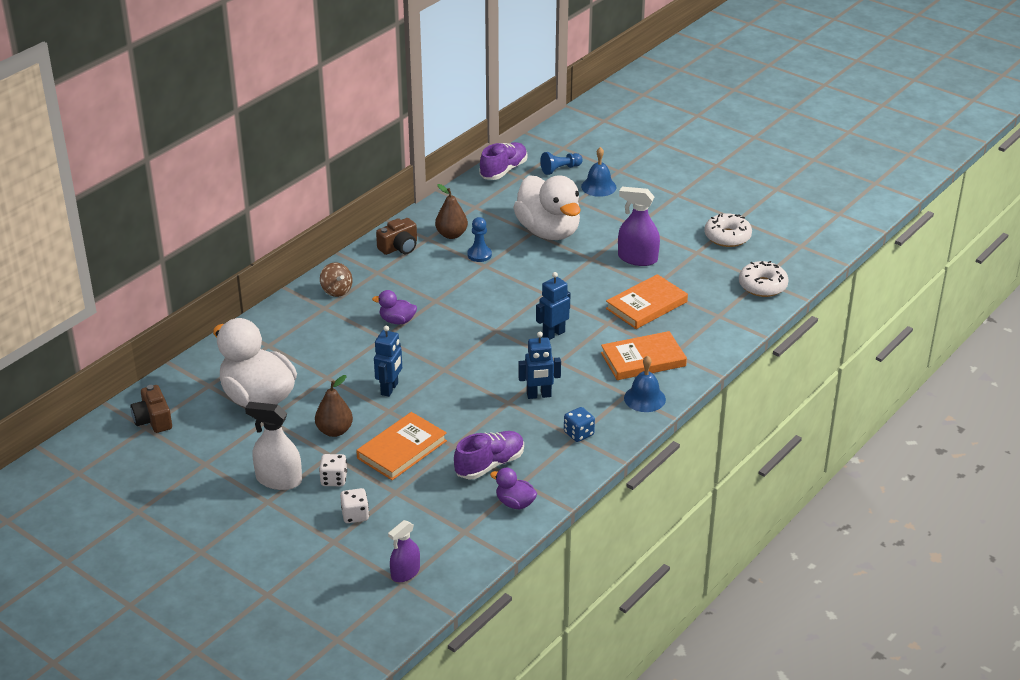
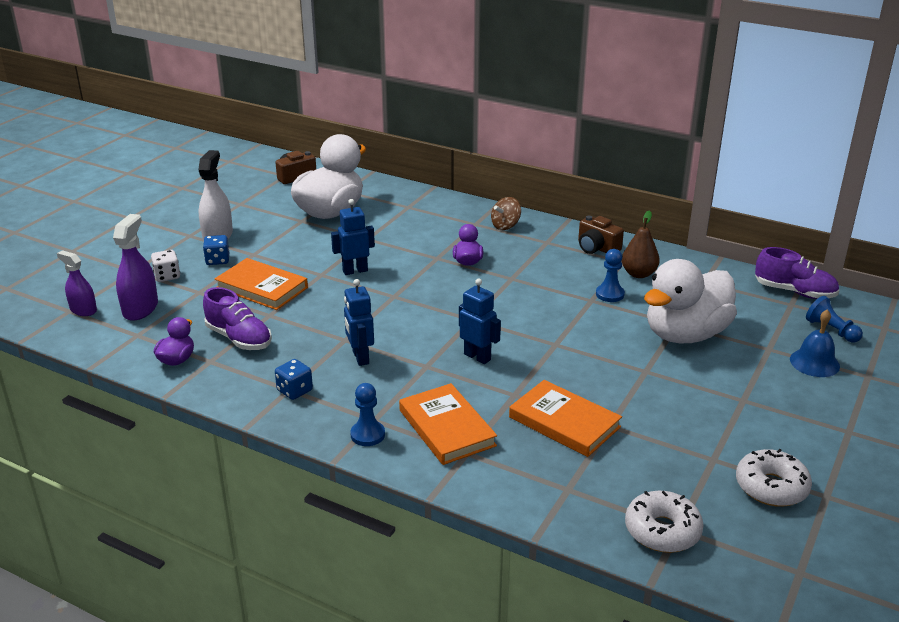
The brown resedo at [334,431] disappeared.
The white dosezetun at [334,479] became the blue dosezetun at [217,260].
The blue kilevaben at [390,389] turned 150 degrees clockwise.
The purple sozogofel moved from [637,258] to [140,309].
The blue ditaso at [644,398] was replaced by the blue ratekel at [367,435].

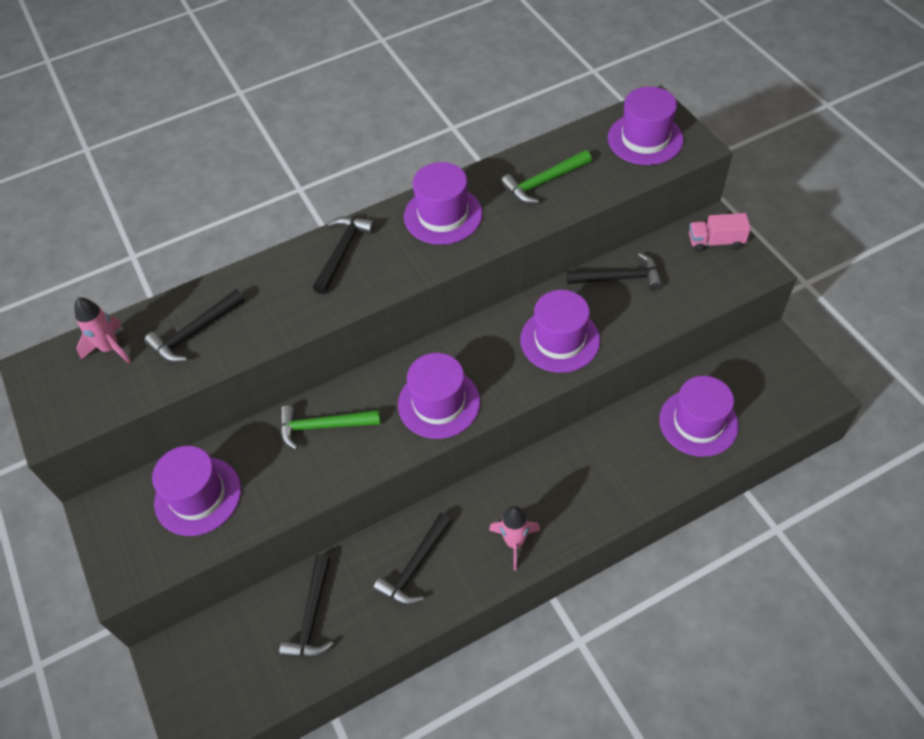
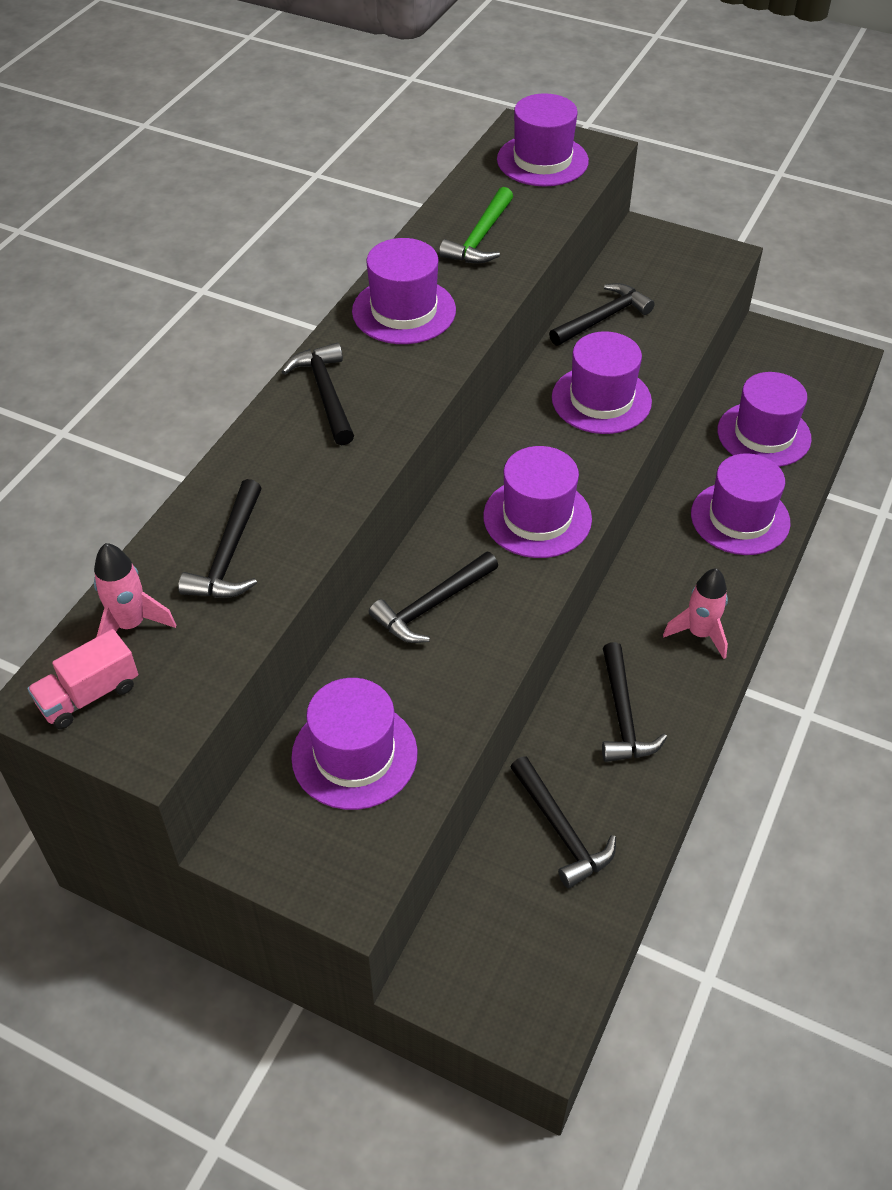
The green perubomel at [323,426] became the black perubomel at [432,606].
The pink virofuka moved from [715,242] to [89,695].
The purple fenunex at [740,518] appeared.

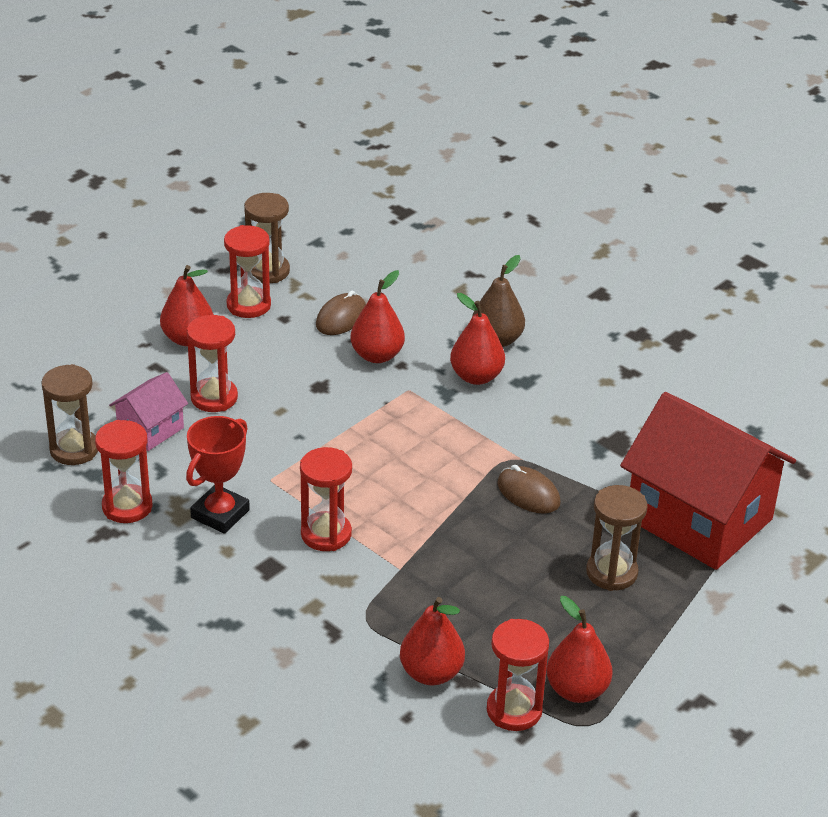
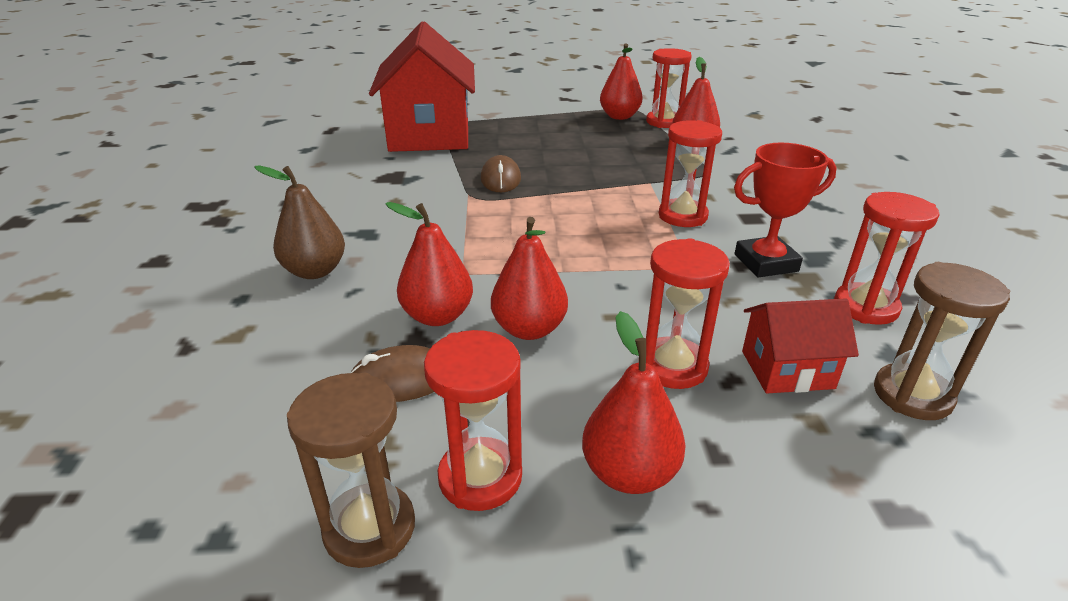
The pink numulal at [150,429] became the red numulal at [787,369].
The red resedo moved from [476,376] to [529,329].
The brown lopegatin at [611,572] disappeared.

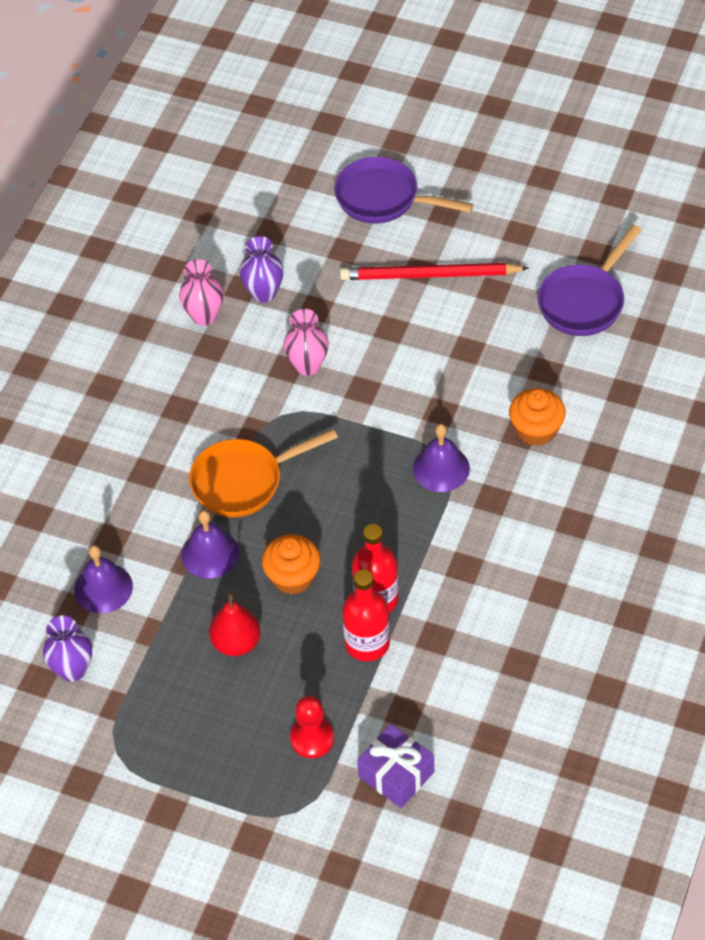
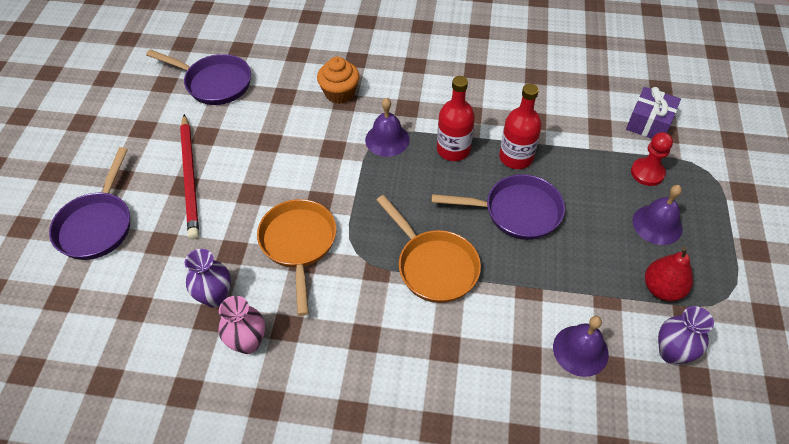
The purple ditaso moved from [210,553] to [657,224].
The red resedo moved from [236,643] to [662,289].
The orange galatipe at [292,577] was replaced by the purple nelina at [516,212].
The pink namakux at [307,365] was replaced by the orange nelina at [299,244].
The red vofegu moved from [367,643] to [453,150].

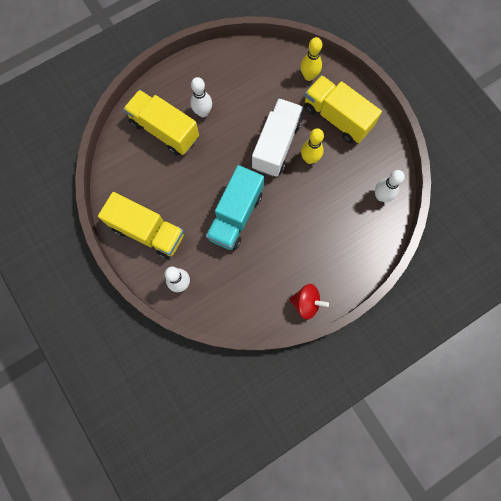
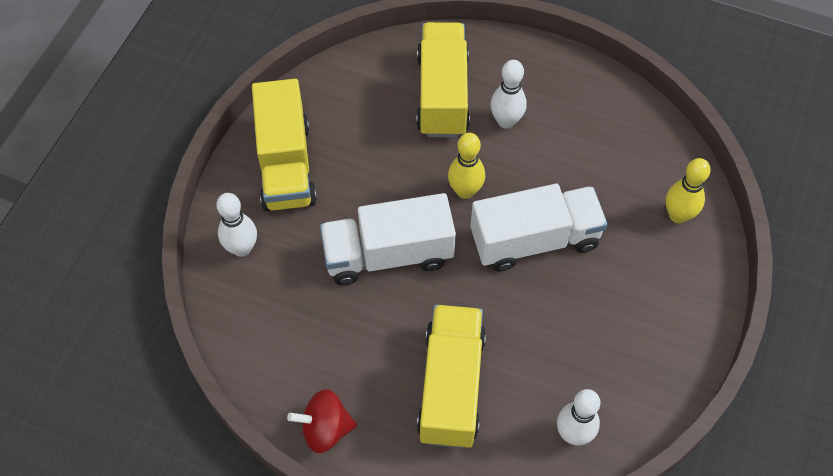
The turquoise virofuka at [235,216] became the white virofuka at [388,254].
The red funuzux at [306,303] turned 105 degrees clockwise.
The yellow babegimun moved from [309,159] to [465,191].
The yellow virofuka moved from [337,118] to [451,386].

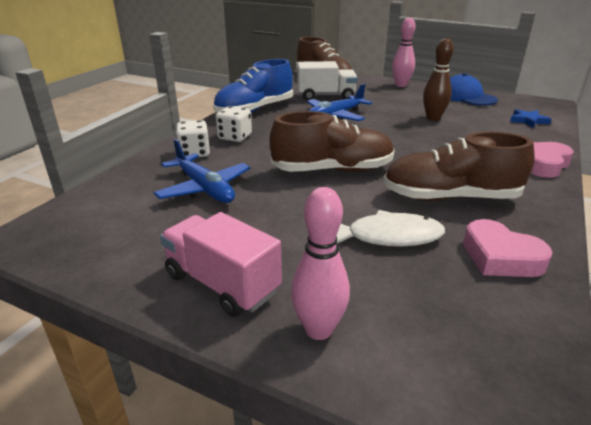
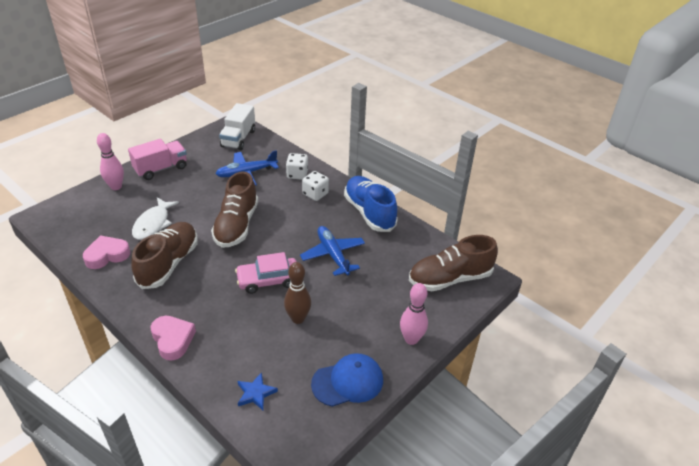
The white virofuka moved from [326,96] to [238,138].
The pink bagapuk at [268,280] appeared.

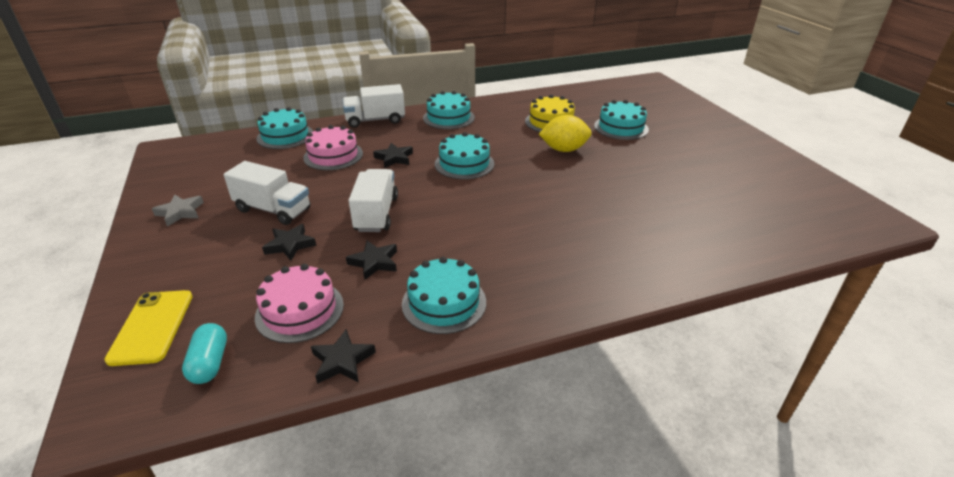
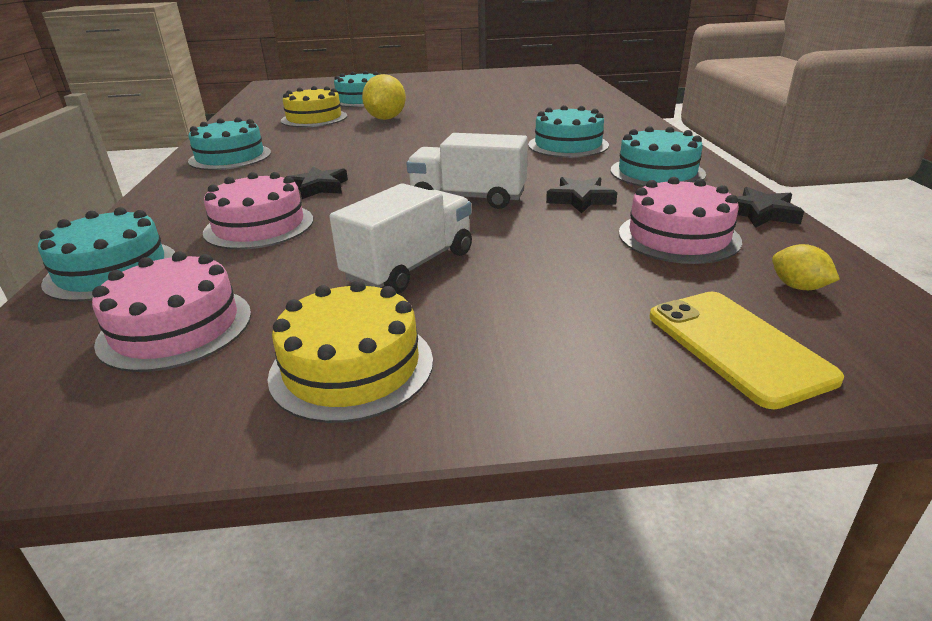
The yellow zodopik at [152,327] turned 60 degrees clockwise.
The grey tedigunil at [180,212] was replaced by the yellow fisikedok at [352,367].
The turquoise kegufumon at [210,363] was replaced by the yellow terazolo at [798,287].
The black tedigunil at [290,245] disappeared.
The white virofuka at [375,120] disappeared.
The turquoise fisikedok moved from [464,164] to [568,145].
The pink fisikedok at [176,327] appeared.

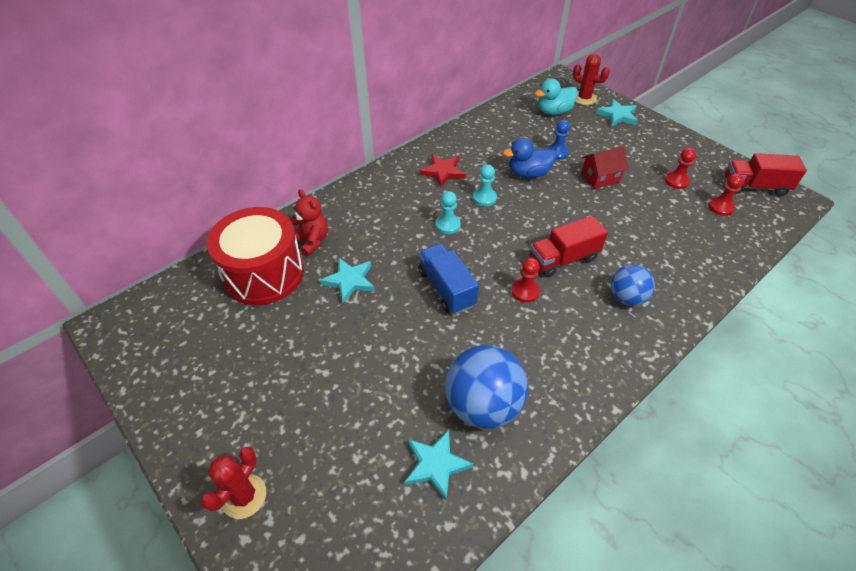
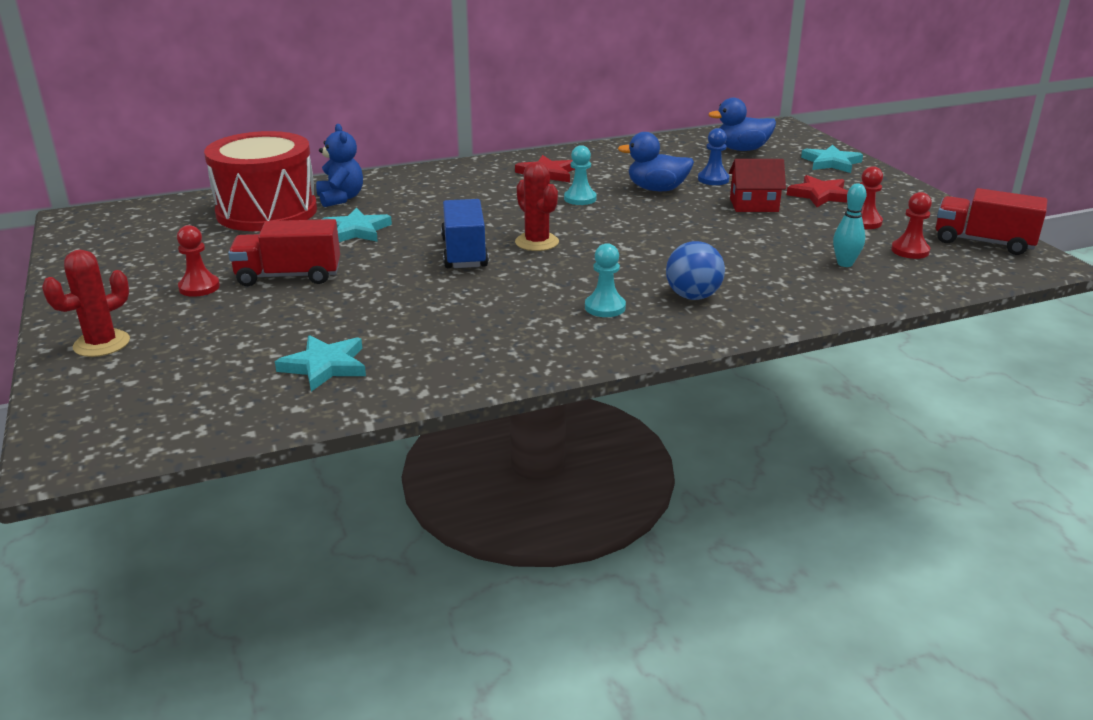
The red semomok at [311,241] became the blue semomok at [341,198].
The turquoise ratekel moved from [447,225] to [605,307].
The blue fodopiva at [483,405] disappeared.
The red ratekel moved from [525,291] to [199,287].
The red virofuka moved from [563,259] to [289,276].
The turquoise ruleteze at [554,111] became the blue ruleteze at [741,149].
The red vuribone moved from [584,98] to [537,242].
The red tedigunil at [820,195] appeared.
The turquoise babegimun at [845,264] appeared.

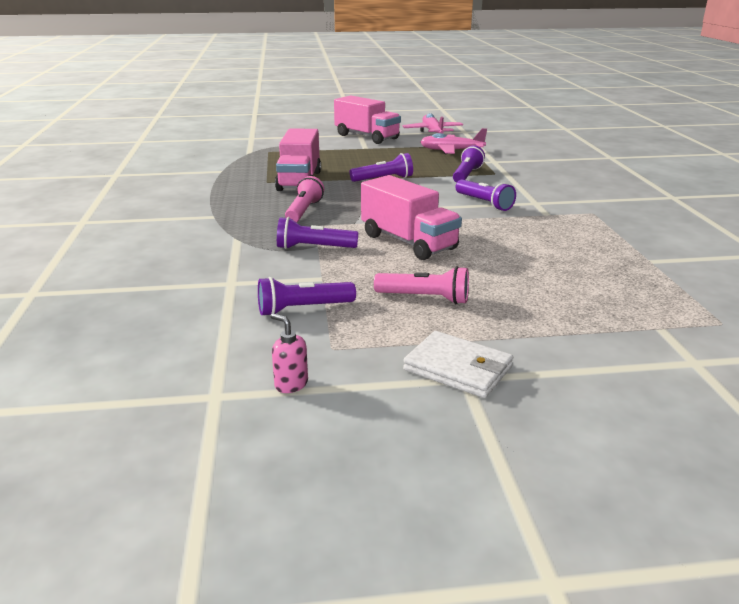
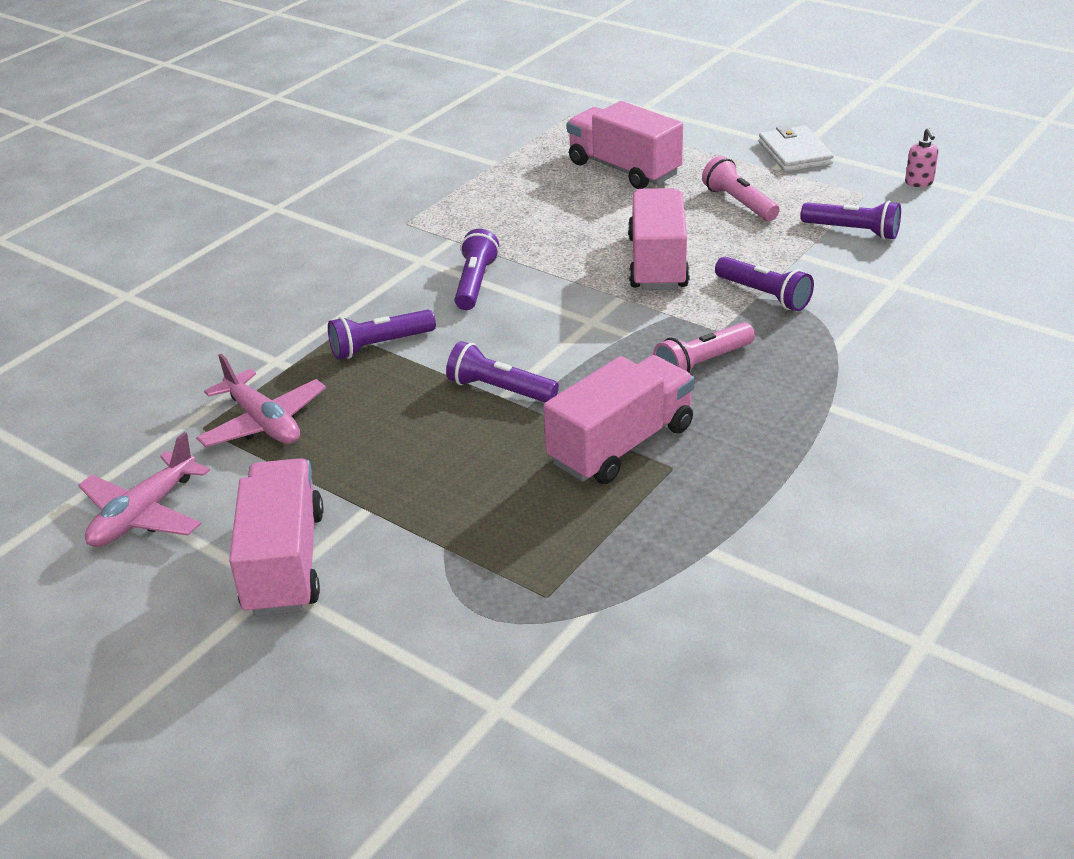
The pink virofuka at [624,169] appeared.

